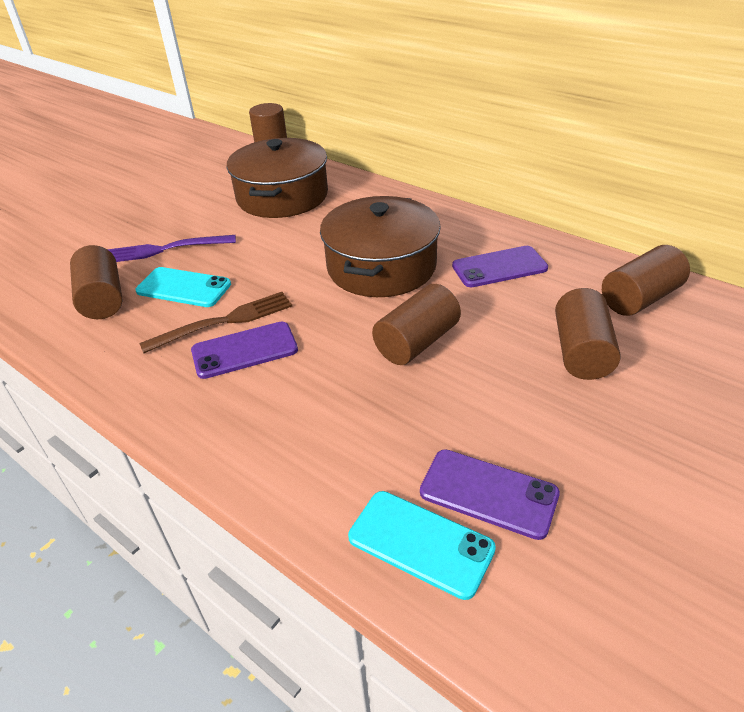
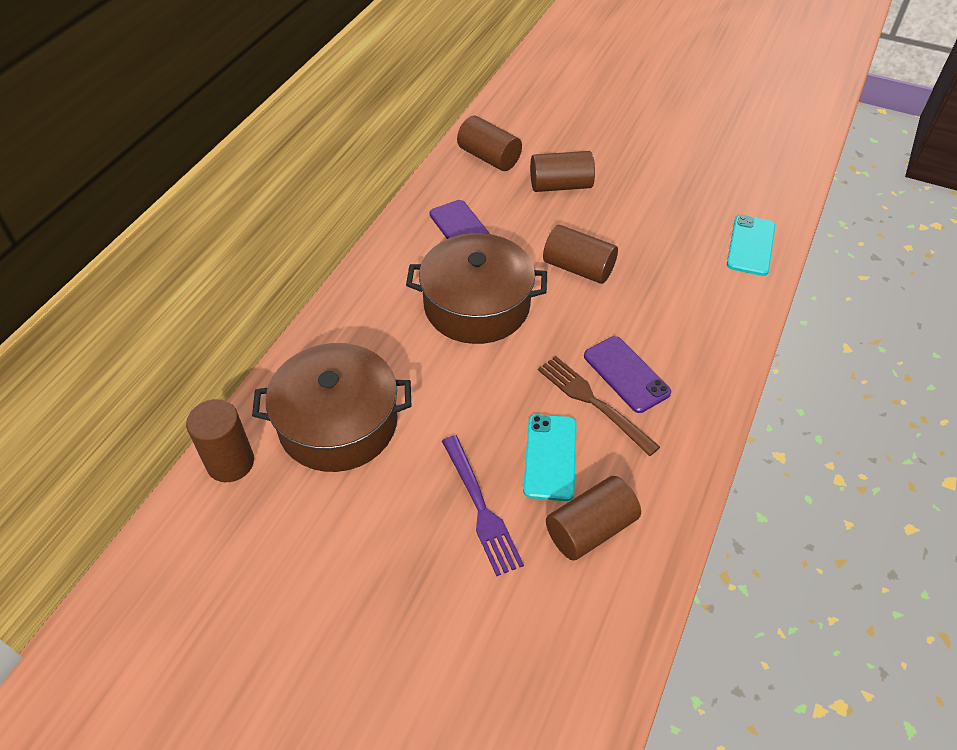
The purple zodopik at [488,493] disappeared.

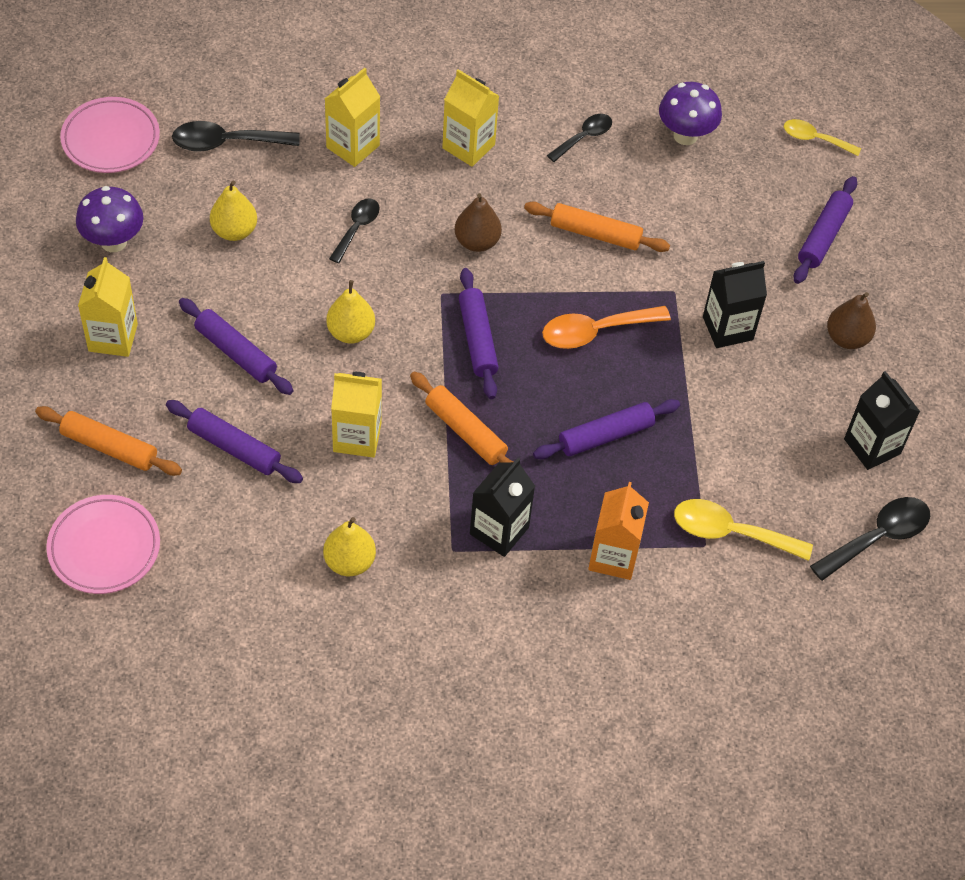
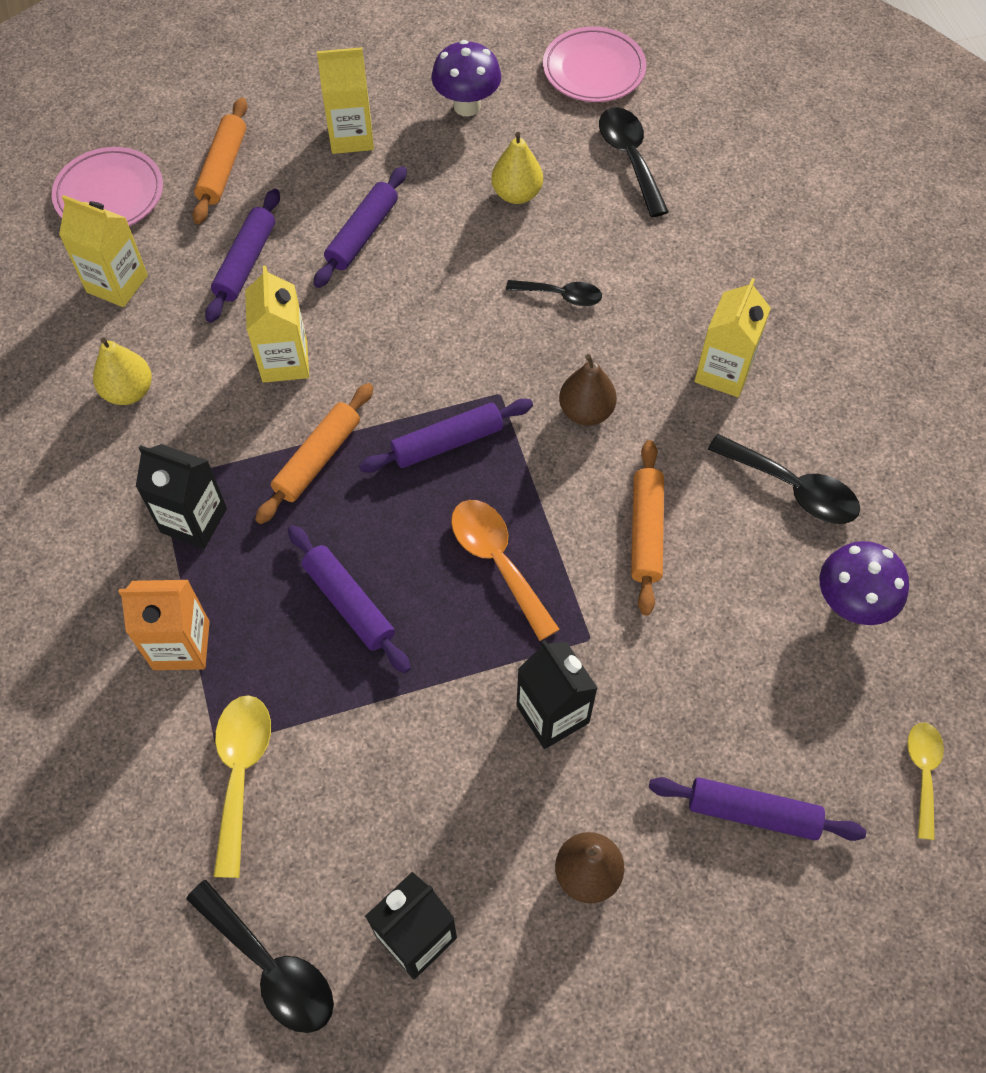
The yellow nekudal moved from [353,146] to [117,284].
The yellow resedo at [351,332] disappeared.
The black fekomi at [584,137] changed to 1.54 times the size.

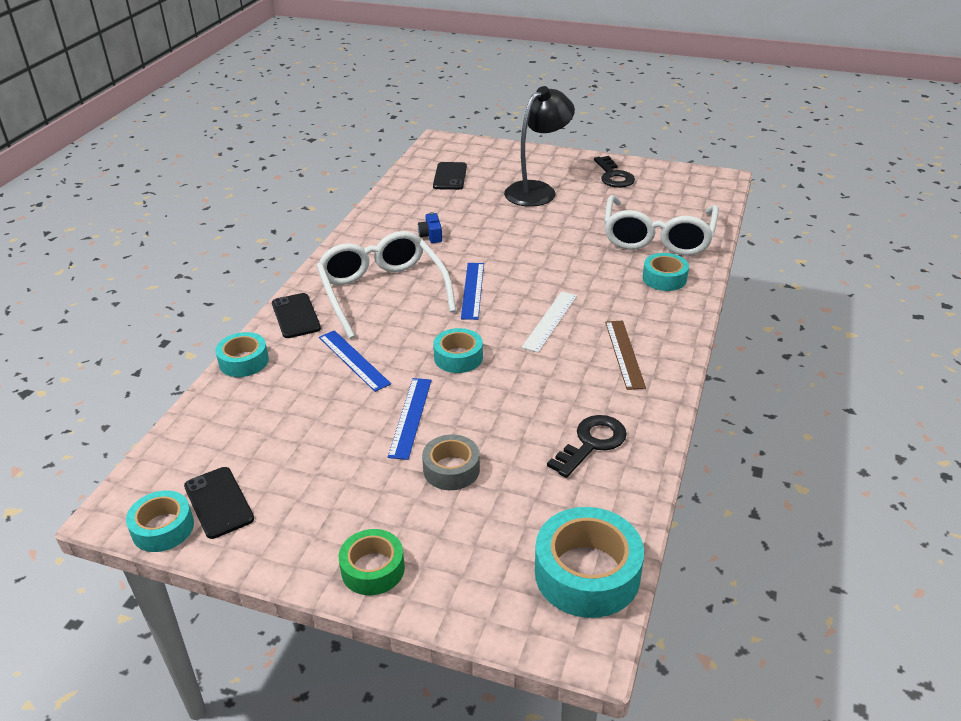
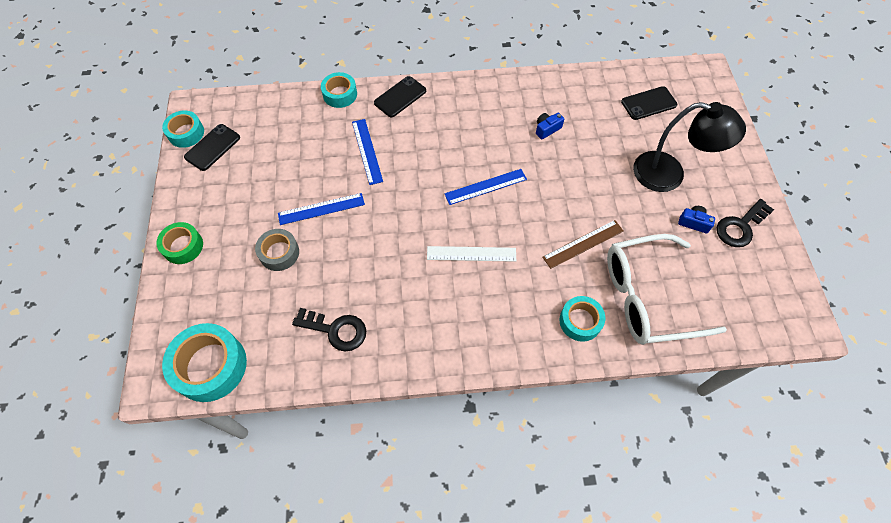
The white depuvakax at [382,292] disappeared.
The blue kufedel at [354,360] turned 45 degrees counterclockwise.
The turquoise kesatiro at [458,357] disappeared.
The brown kufedel moved from [624,354] to [583,244].
The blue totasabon at [693,223] appeared.

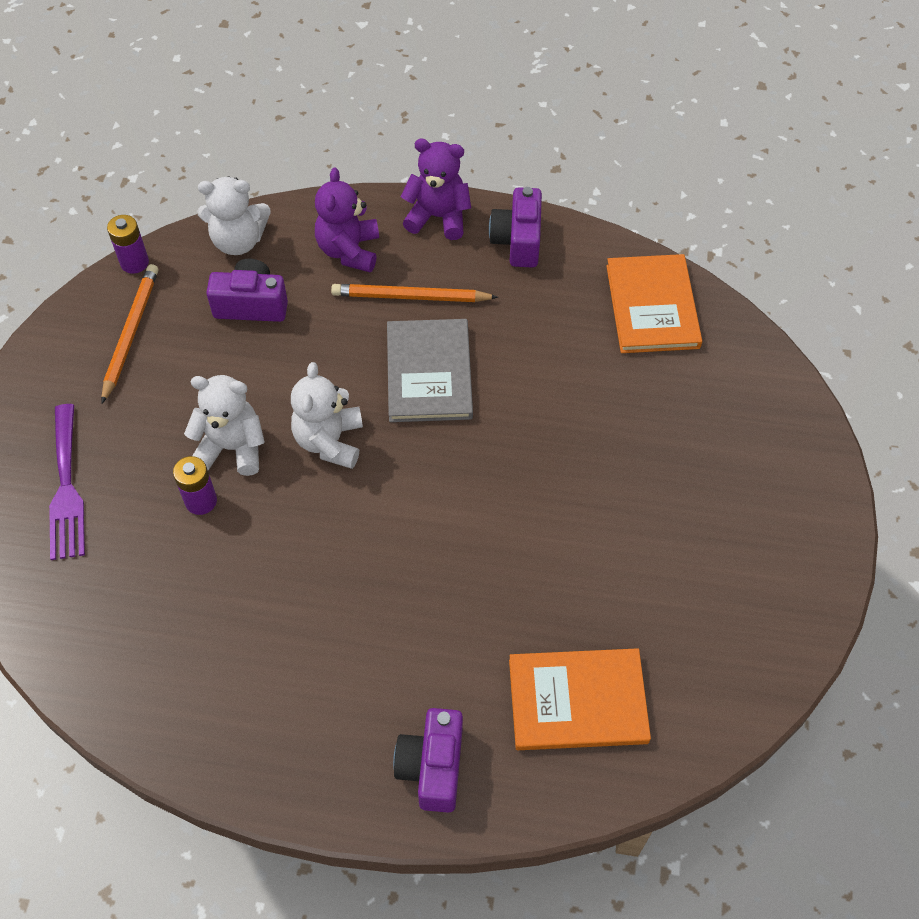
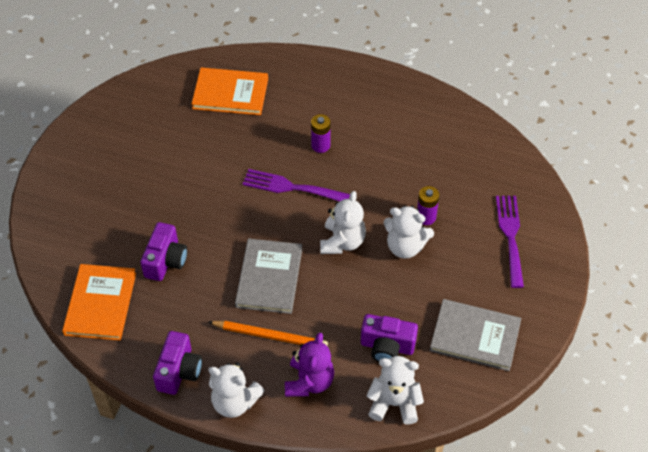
The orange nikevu at [131,333] was replaced by the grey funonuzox at [475,336].
The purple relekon moved from [134,262] to [320,145].
The purple totasabon moved from [432,767] to [166,261].
The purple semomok at [438,217] became the white semomok at [235,402].
The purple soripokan at [290,187] appeared.

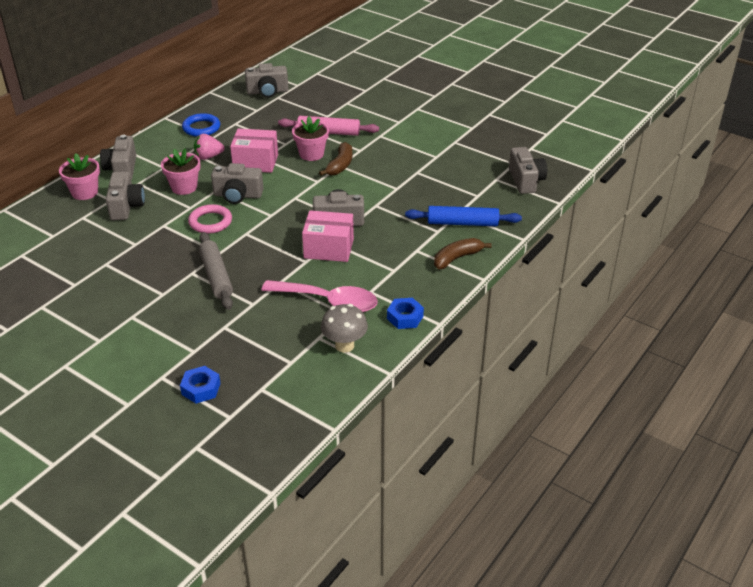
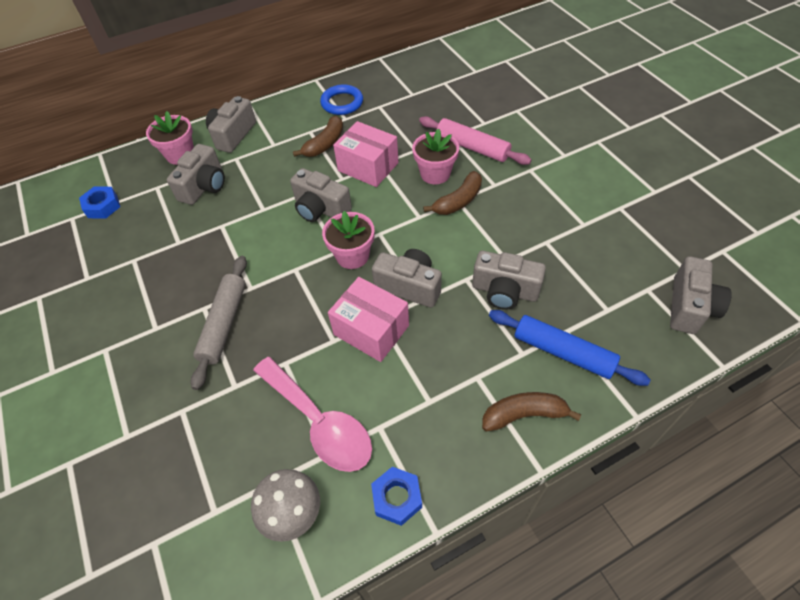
The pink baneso moved from [184,187] to [352,256].
The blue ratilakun moved from [201,389] to [102,206].
The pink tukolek at [210,222] disappeared.
The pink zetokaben at [208,157] was replaced by the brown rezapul at [325,144].
The grey totasabon moved from [267,92] to [504,291].

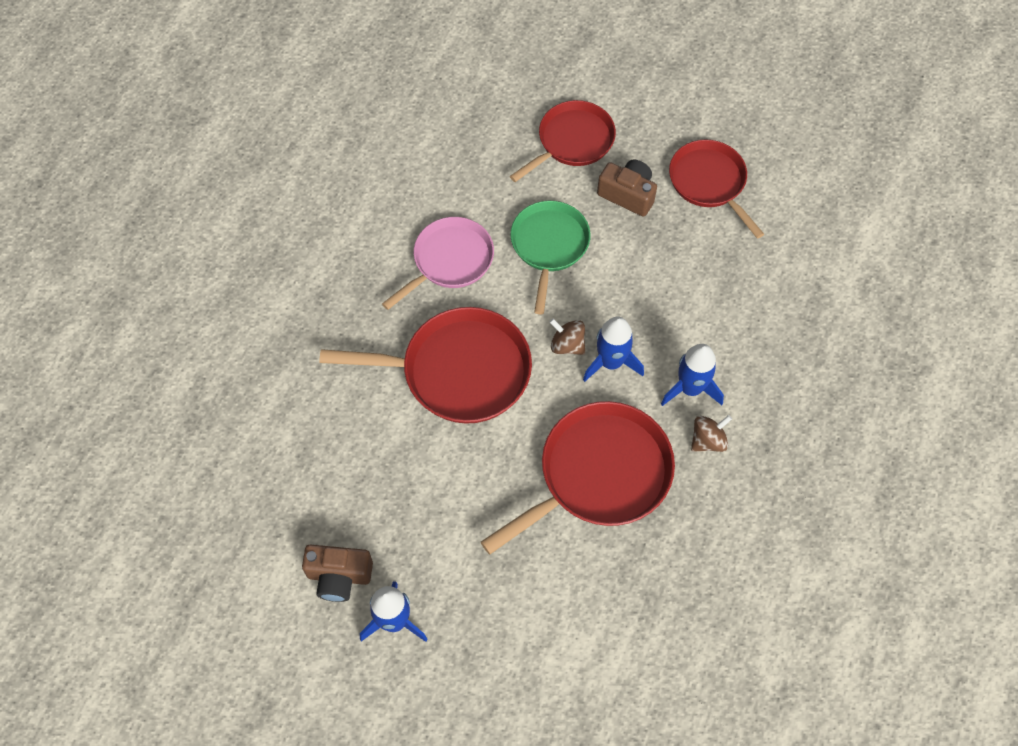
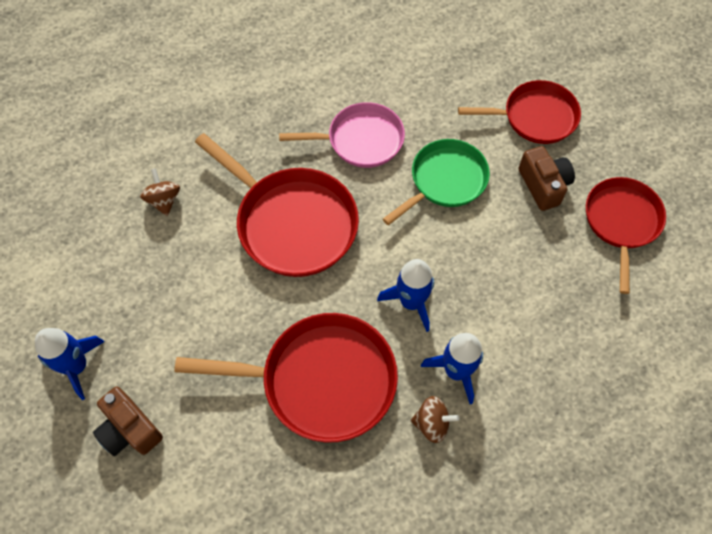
The brown totasabon moved from [339,576] to [130,430].
The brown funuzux moved from [567,345] to [164,200].

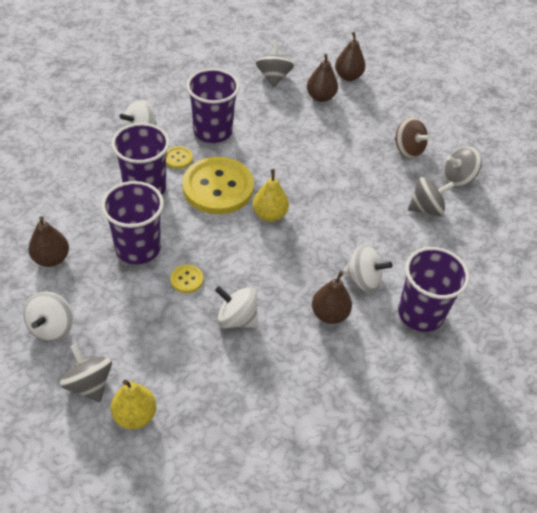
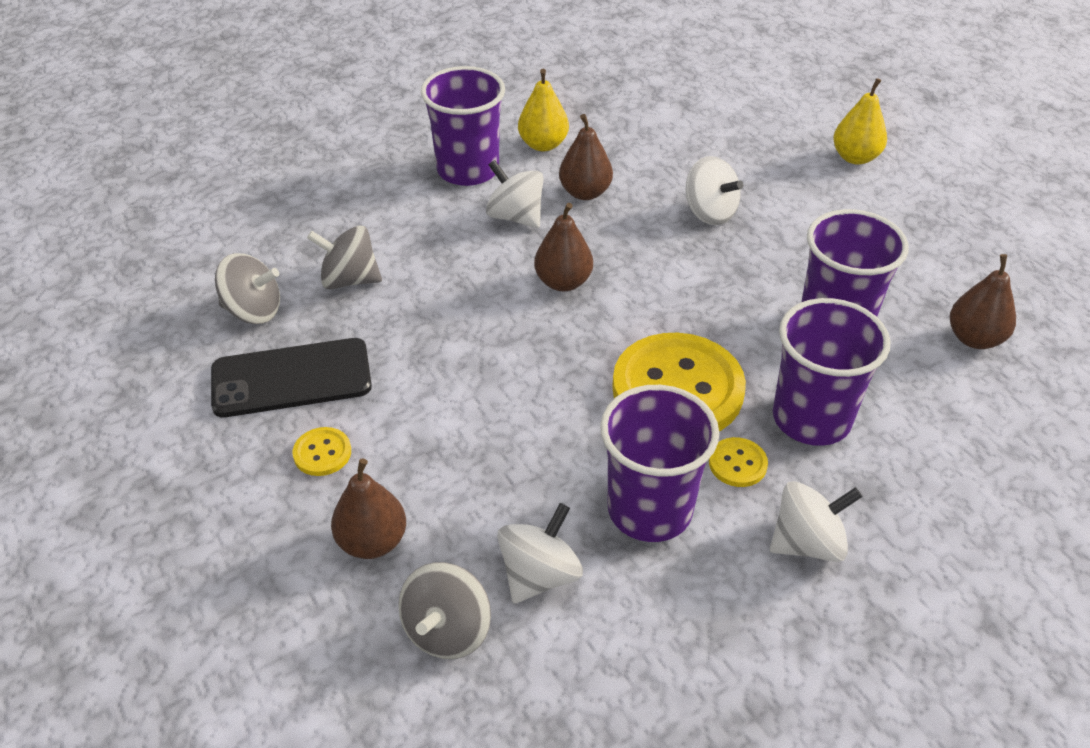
The white funuzux moved from [52,328] to [539,575].
The grey funuzux at [89,384] disappeared.
The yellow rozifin moved from [187,279] to [322,453].
The yellow resedo moved from [269,215] to [543,144].
The brown resedo moved from [348,76] to [563,282].
The brown funuzux at [408,150] was replaced by the black zodopik at [291,378].

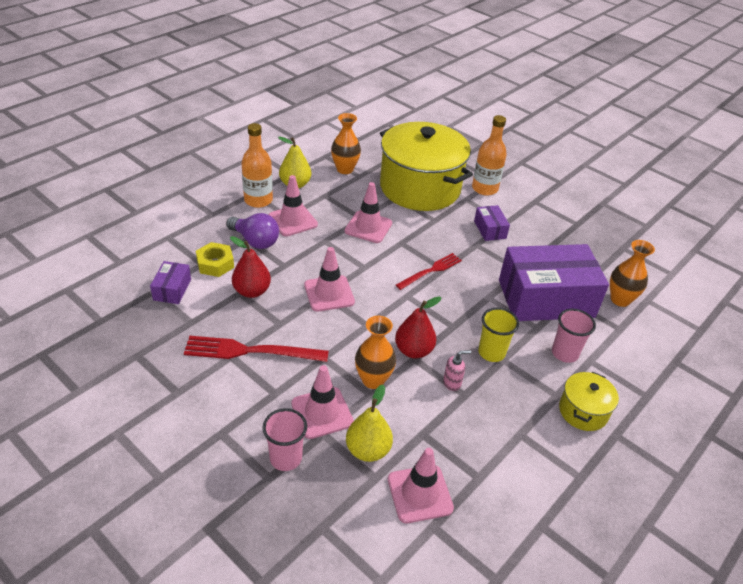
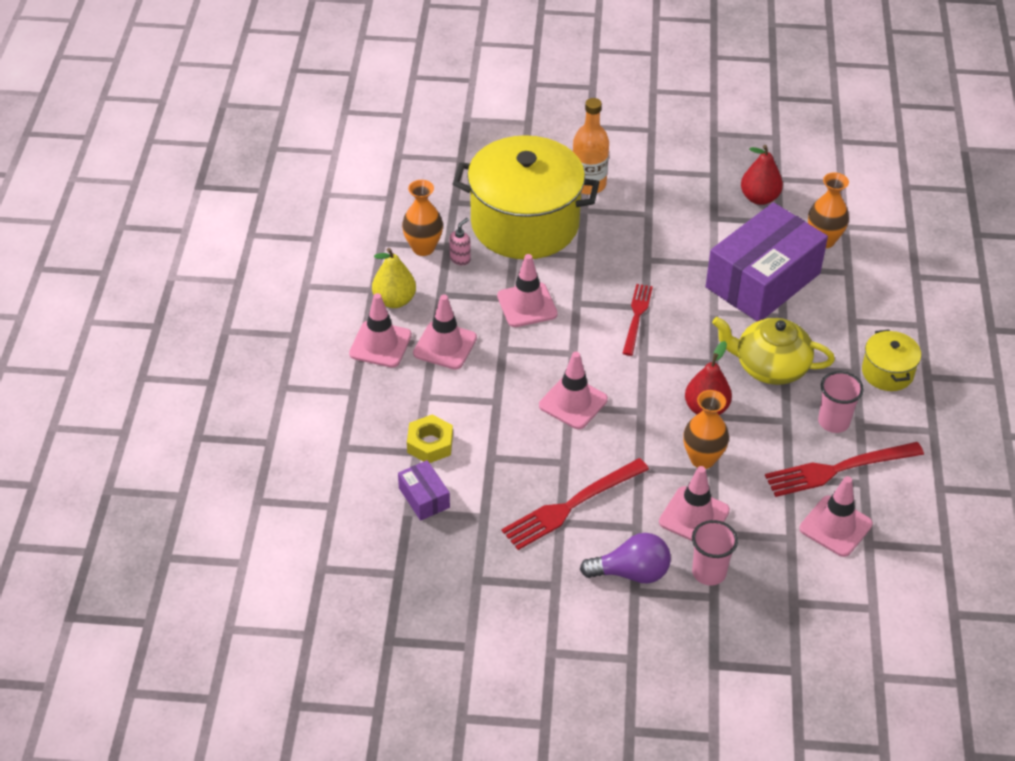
The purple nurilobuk moved from [255,241] to [631,573].
The red resedo moved from [252,291] to [759,198].
The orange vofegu at [258,200] was replaced by the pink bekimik at [380,344].
The yellow resedo at [368,450] disappeared.
The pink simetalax moved from [452,383] to [460,259].
The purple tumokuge at [490,229] disappeared.
The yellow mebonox at [491,353] was replaced by the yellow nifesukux at [770,367].
The pink mebonox moved from [564,353] to [833,422].
The red soripokan at [838,469] appeared.

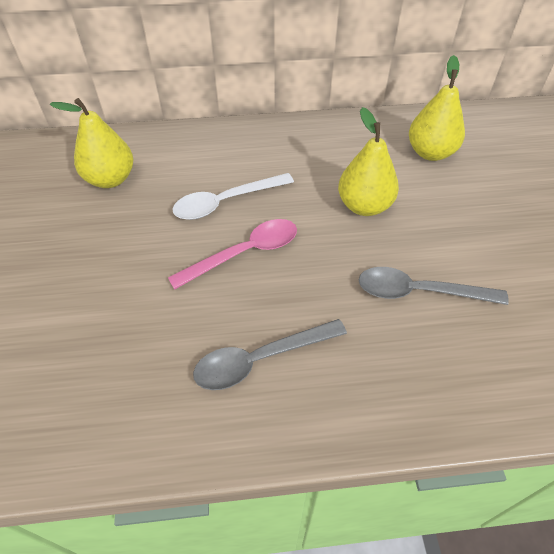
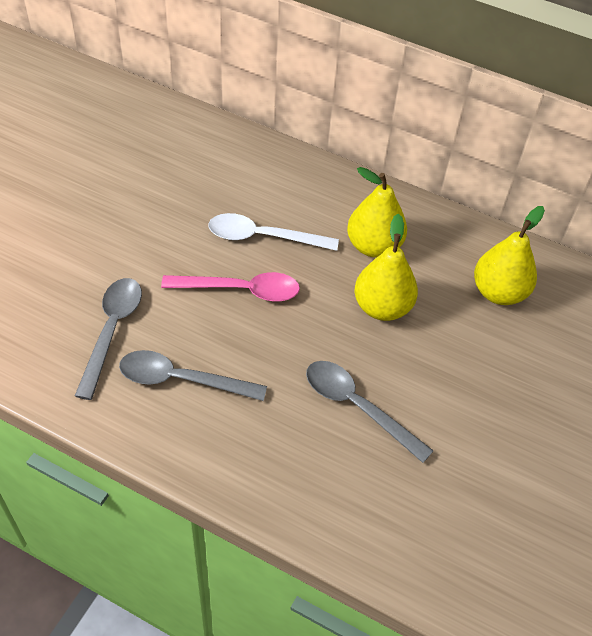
The yellow resedo moved from [110,179] to [374,246].
The grey fekomi at [112,331] appeared.

